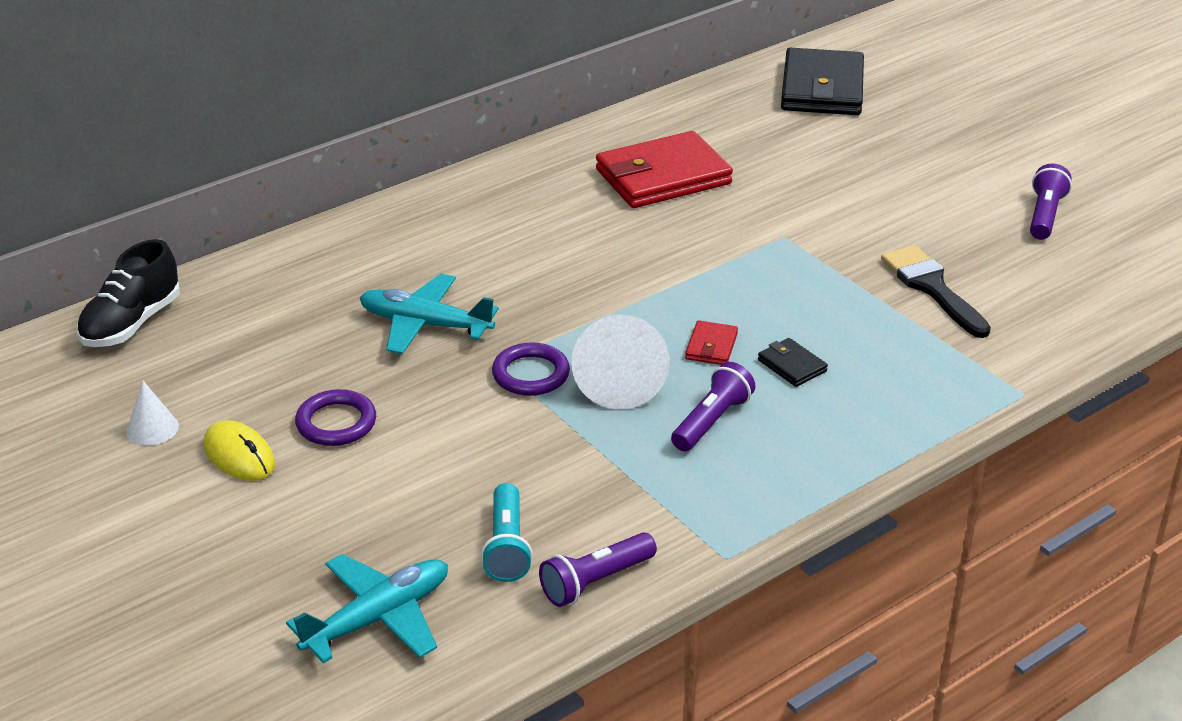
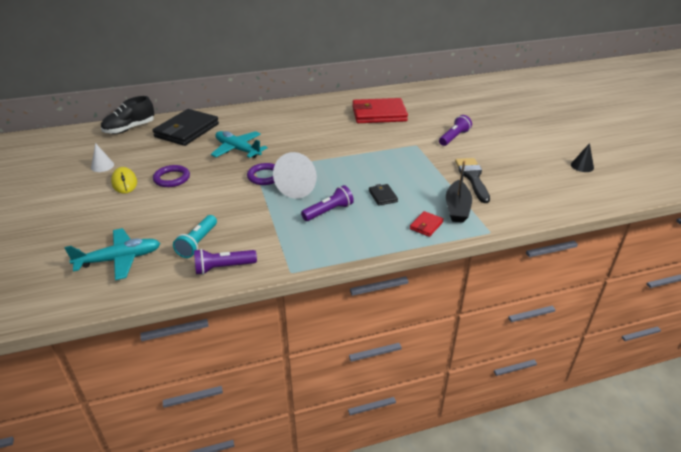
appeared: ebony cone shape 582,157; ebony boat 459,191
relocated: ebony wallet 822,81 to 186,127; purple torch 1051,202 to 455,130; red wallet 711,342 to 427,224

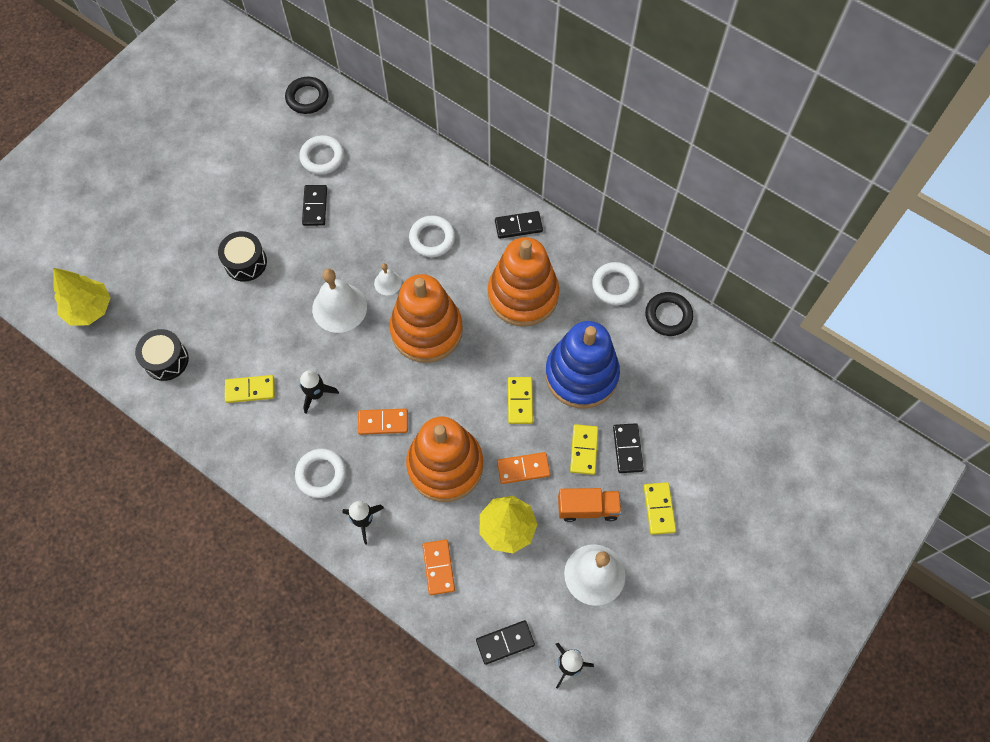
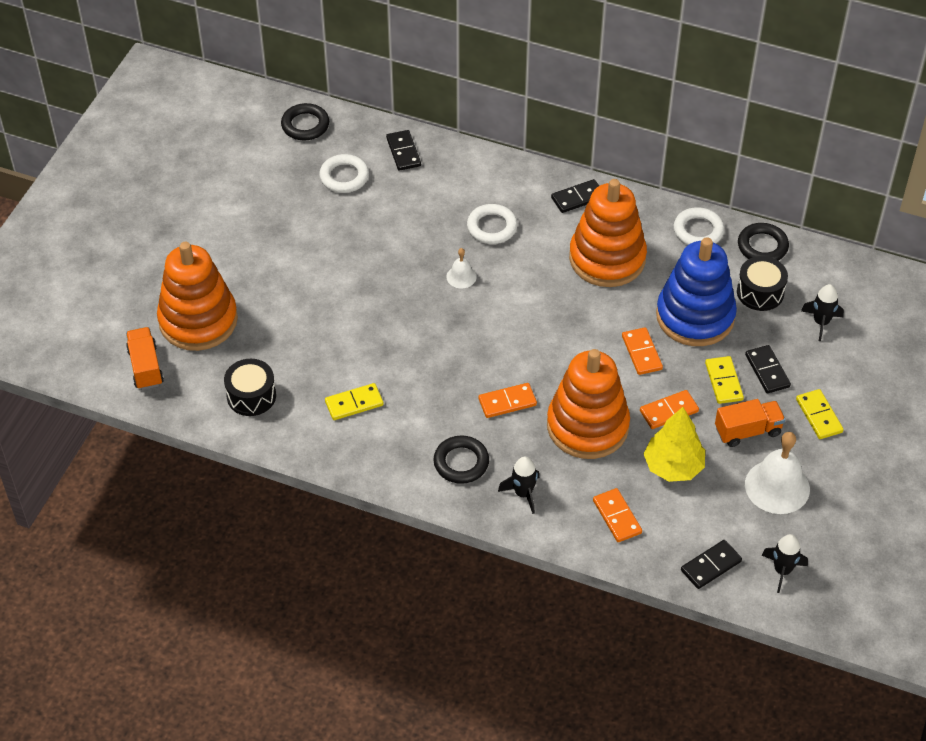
missing: snow-white bell 339,301
relocated: ebony domino piece 314,205 to 403,150; ebony toy drum 242,256 to 762,283; bright orange stacking rings 426,318 to 197,296; ebony rocket 319,392 to 822,312
exchanged: yellow tree 82,296 to bright orange truck 145,358
colour: yellow domino piece 520,400 to bright orange domino piece 642,351; snow-white hoop 320,473 to ebony hoop 461,459

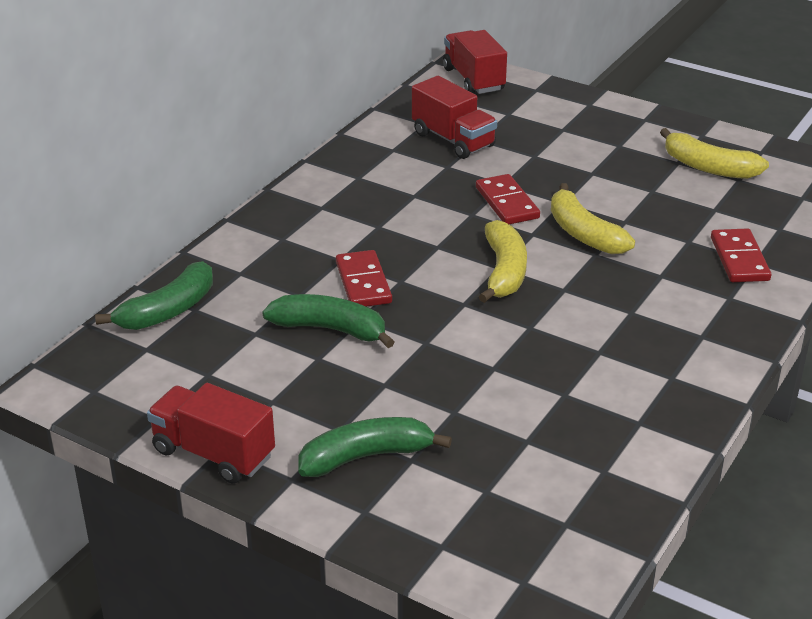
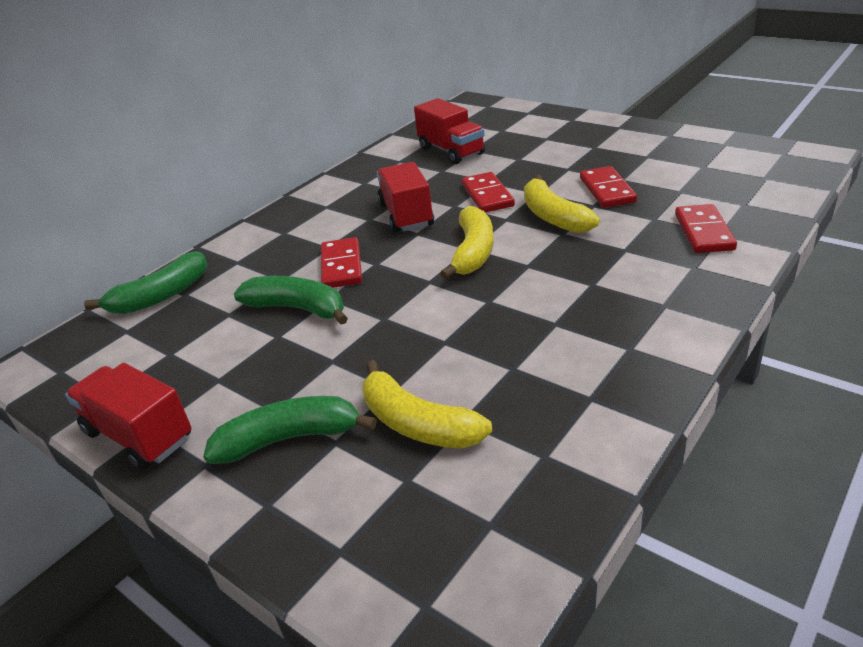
appeared: red domino piece 608,187
relocated: red truck 475,62 to 405,197; yellow banana 714,153 to 427,404

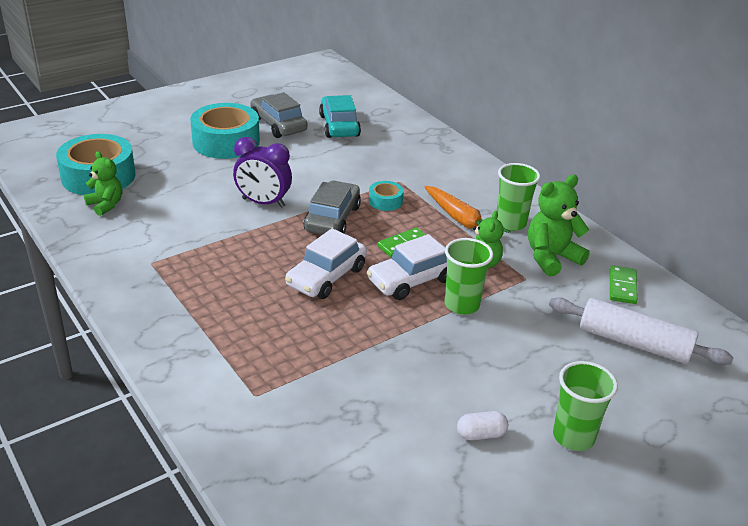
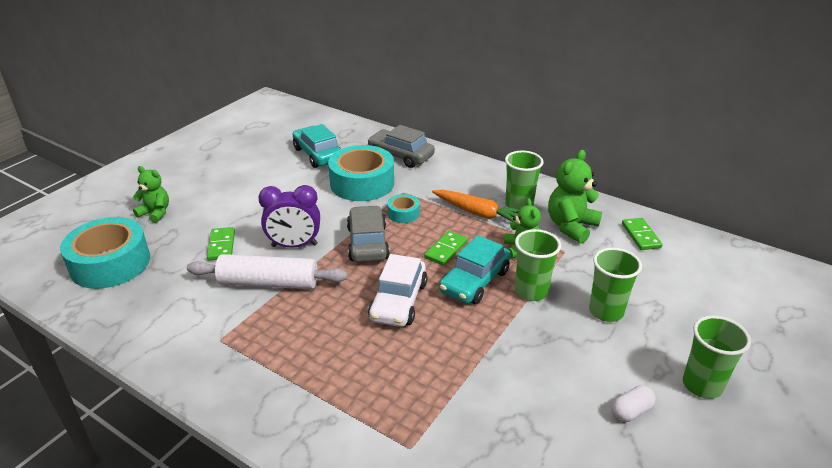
appeared: leaf-green domino piece 221,244; leaf-green beaker 615,285
relocated: gray toy car 279,115 to 401,146; aqua tape 225,131 to 361,173; leaf-green teddy bear 103,183 to 151,194; snow-white rolling pin 641,331 to 267,271
colour: snow-white toy car 406,267 to aqua toy car 475,269

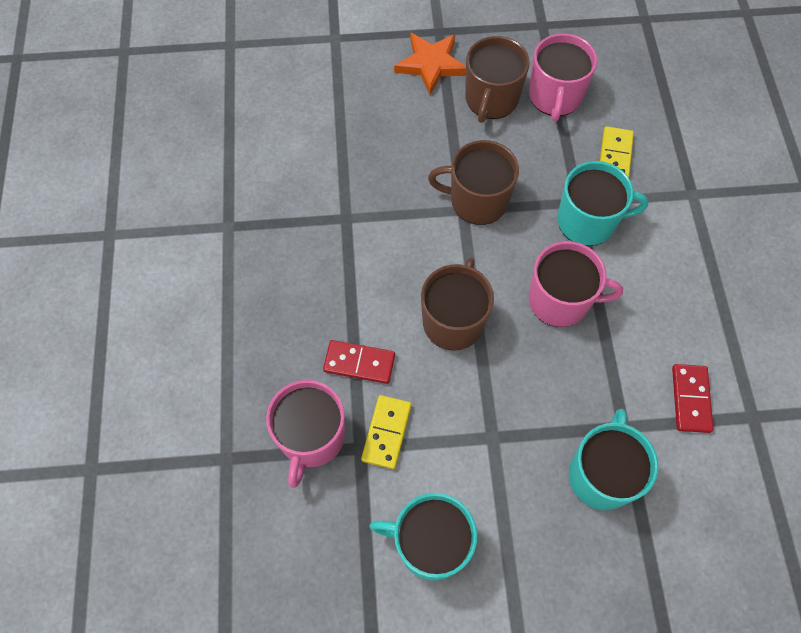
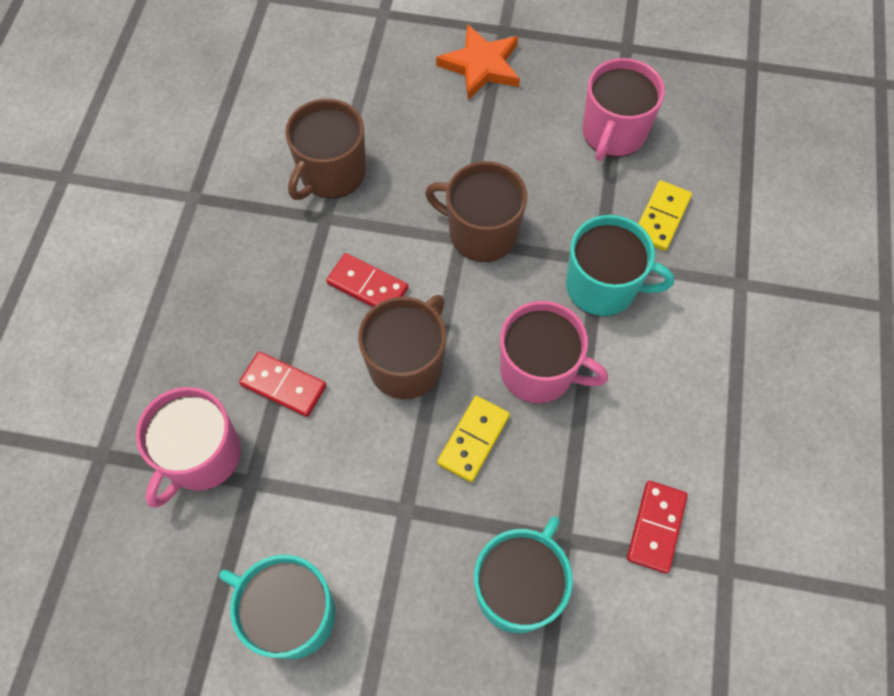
appeared: red domino piece 367,280
relocated: russet coffee mug 497,79 to 325,149; yellow domino piece 386,432 to 473,439

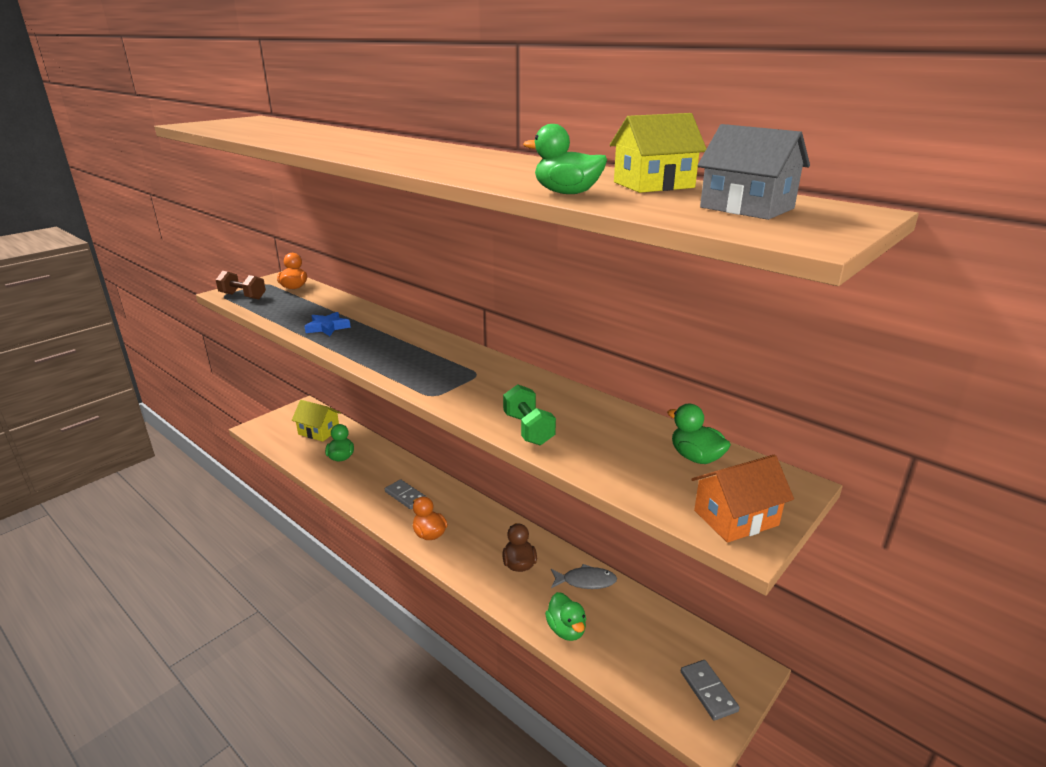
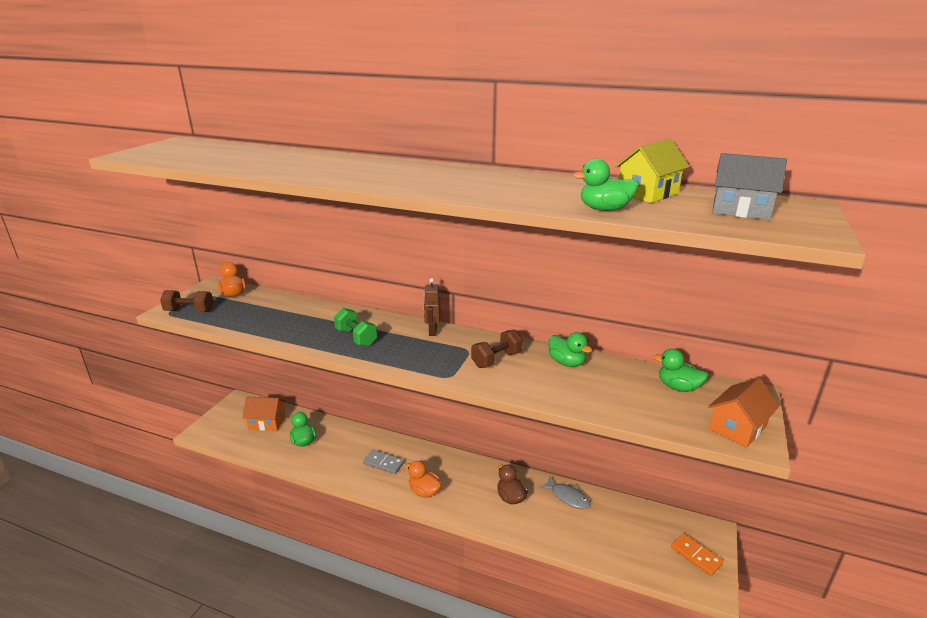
missing: blue five-pointed star 327,324
appeared: russet robot figure 432,307; russet free weight 497,349
relocated: leaf-green free weight 529,414 to 355,327; leaf-green toy duck 565,616 to 570,349
colour: yellow house 316,421 to bright orange house 264,413; gray domino piece 710,690 to bright orange domino piece 697,554
spun: gray fish 584,576 = 565,493 60 degrees clockwise

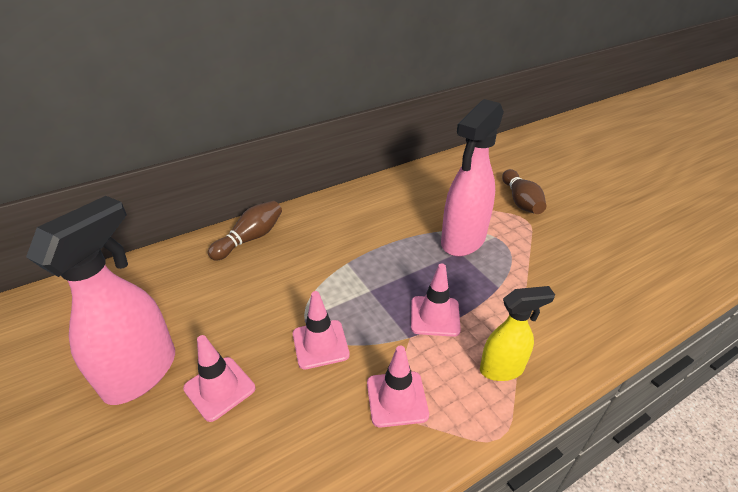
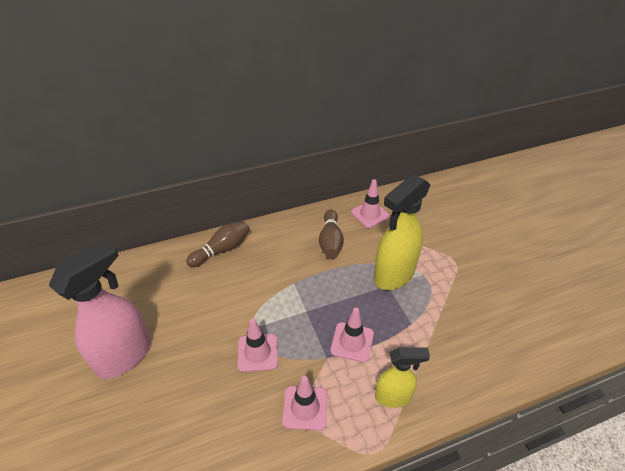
relocated: russet skittle 524,191 to 331,234; pink safety cone 219,378 to 370,203
colour: pink spray cleaner 472,178 to yellow spray cleaner 402,232

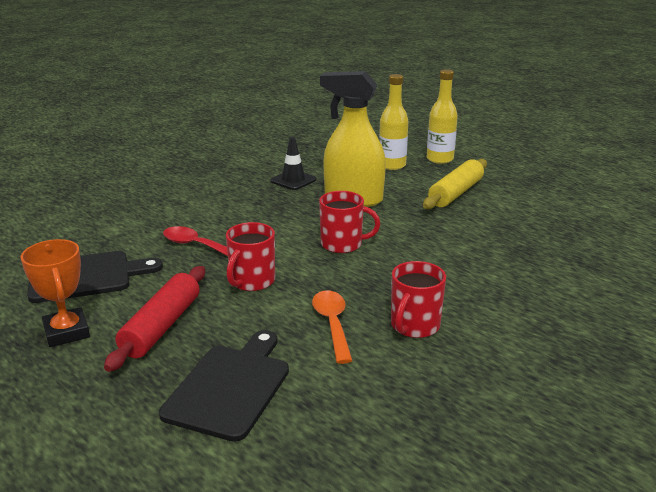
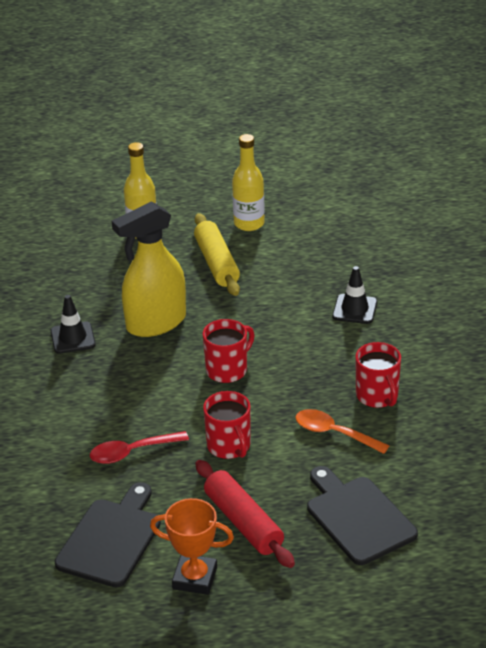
appeared: ebony safety cone 354,295
relocated: yellow bottle 393,122 to 248,182

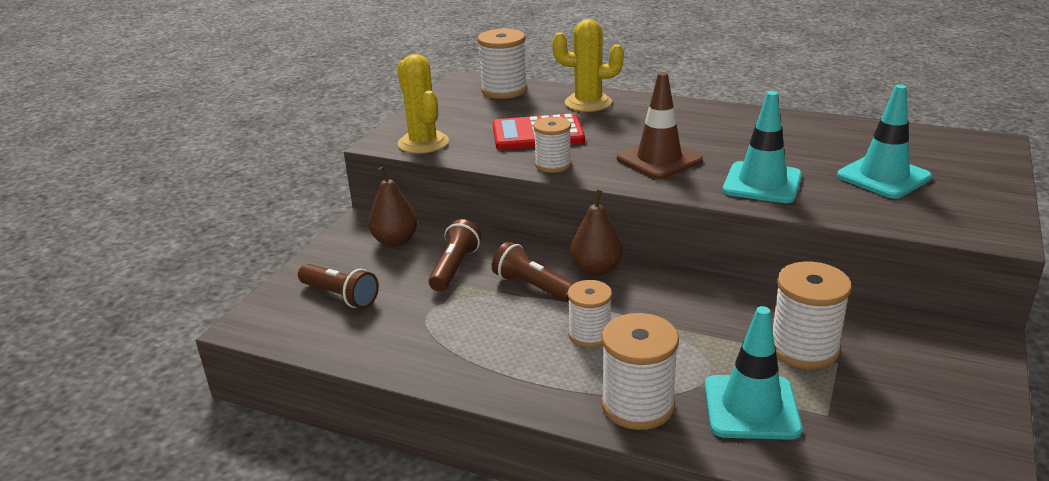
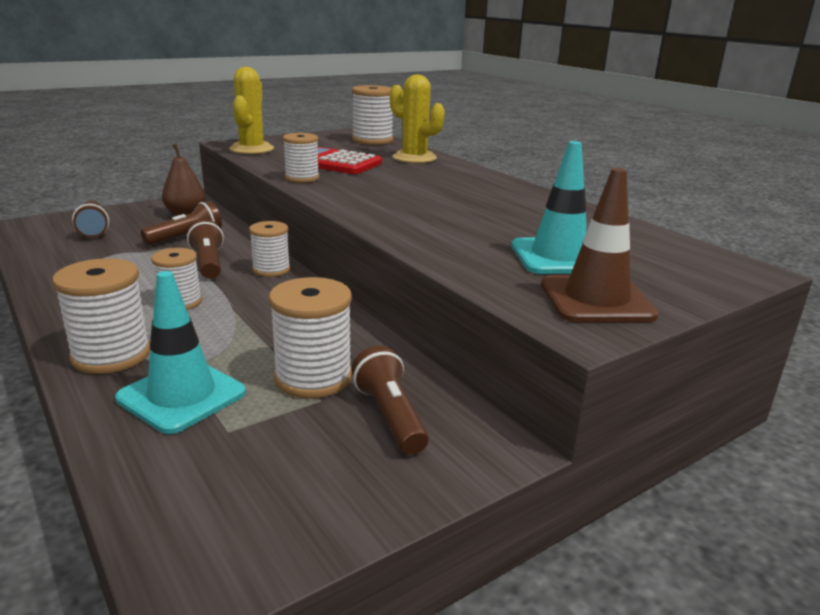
missing: aqua safety cone 762,147
appeared: russet torch 390,400
relocated: russet safety cone 660,125 to 600,245
exchanged: russet toy pear 596,232 to snow-white spool 269,249

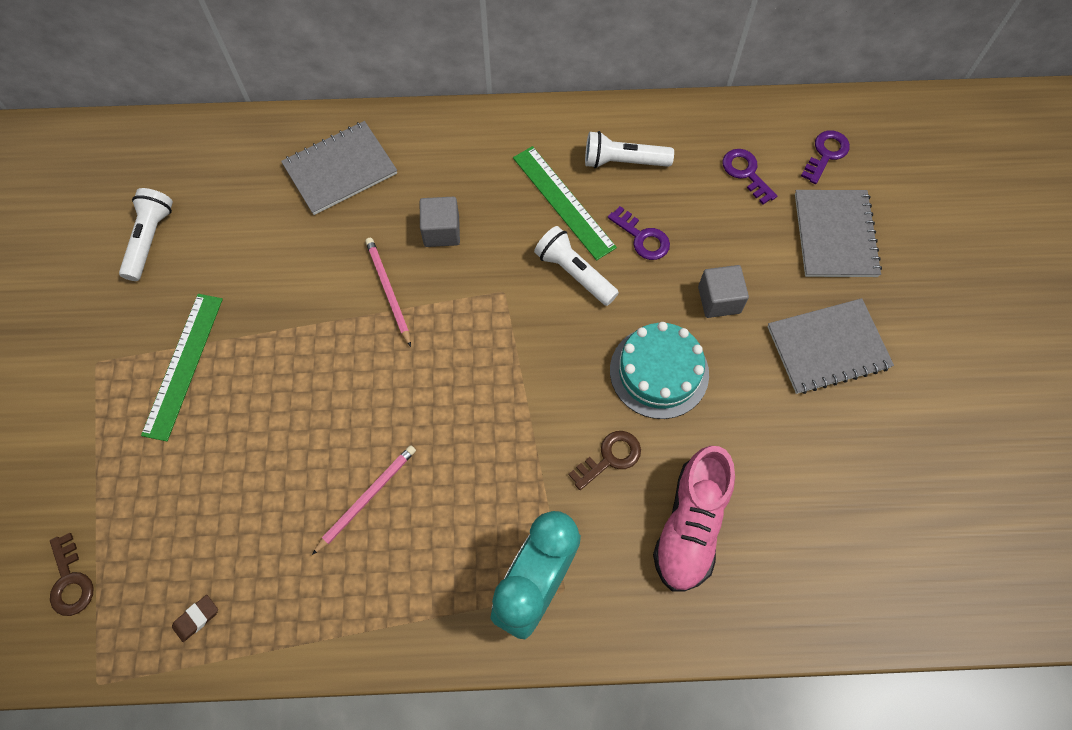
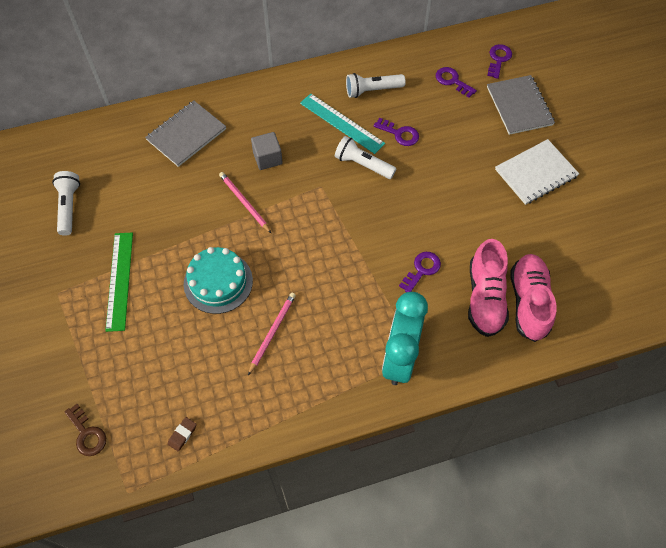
missing: gray solid cube 723,291
appeared: pink sneaker 533,298
relocated: aqua layer cake 659,370 to 218,280
colour: leaf-green ruler 565,203 to aqua ruler 342,123; gray notepad 830,346 to snow-white notepad 537,172; russet key 605,460 to purple key 420,272

